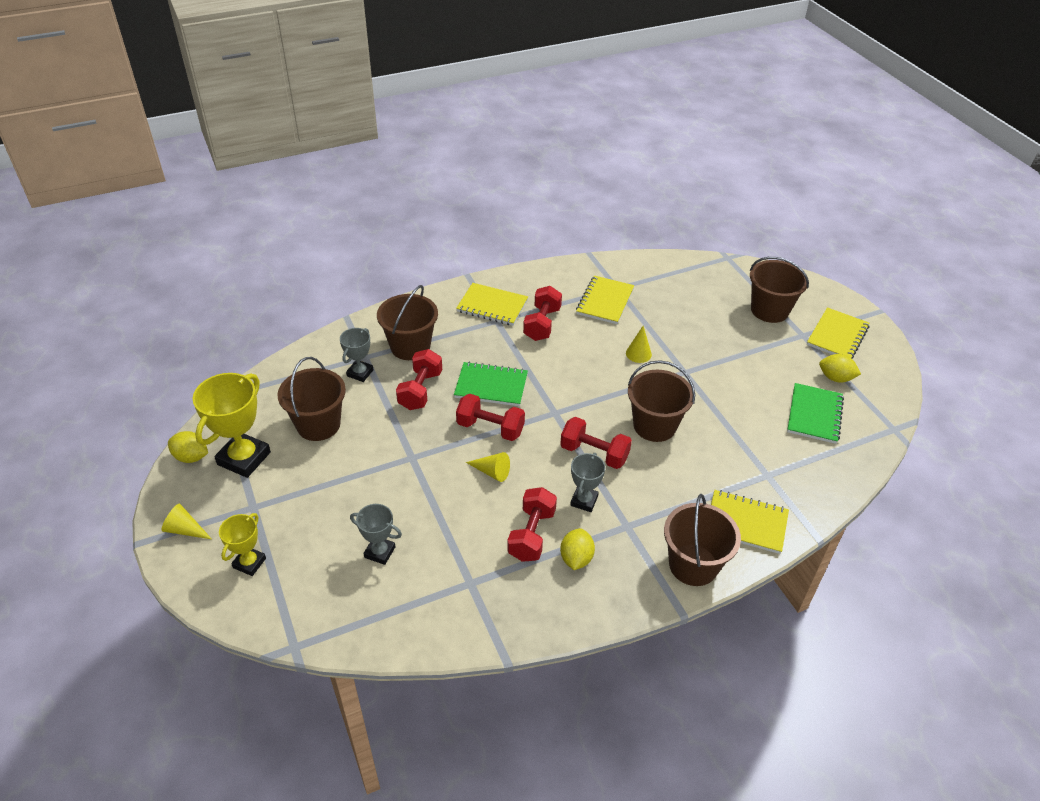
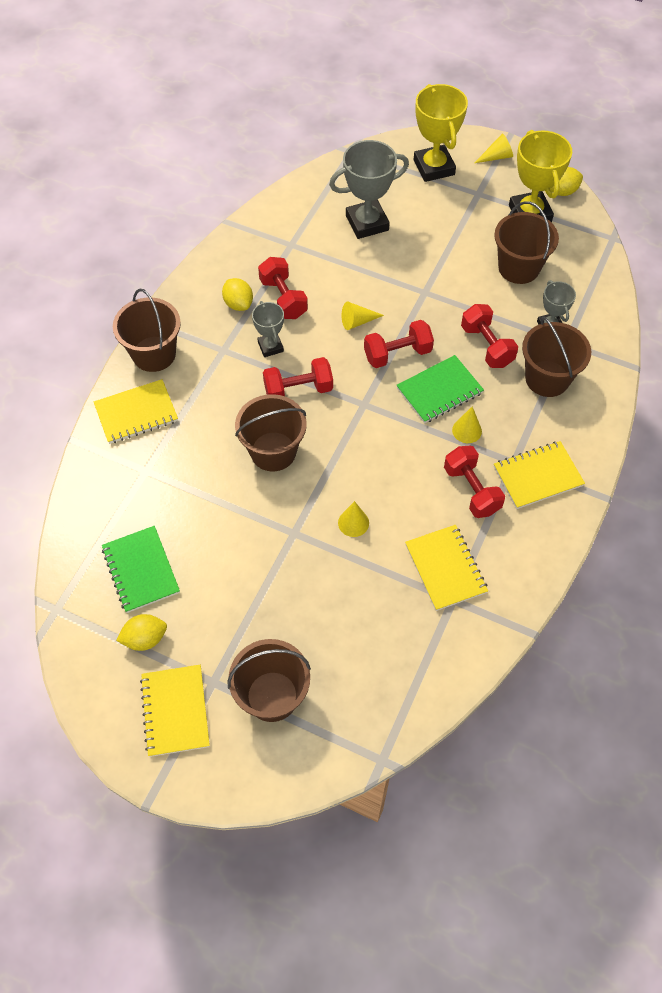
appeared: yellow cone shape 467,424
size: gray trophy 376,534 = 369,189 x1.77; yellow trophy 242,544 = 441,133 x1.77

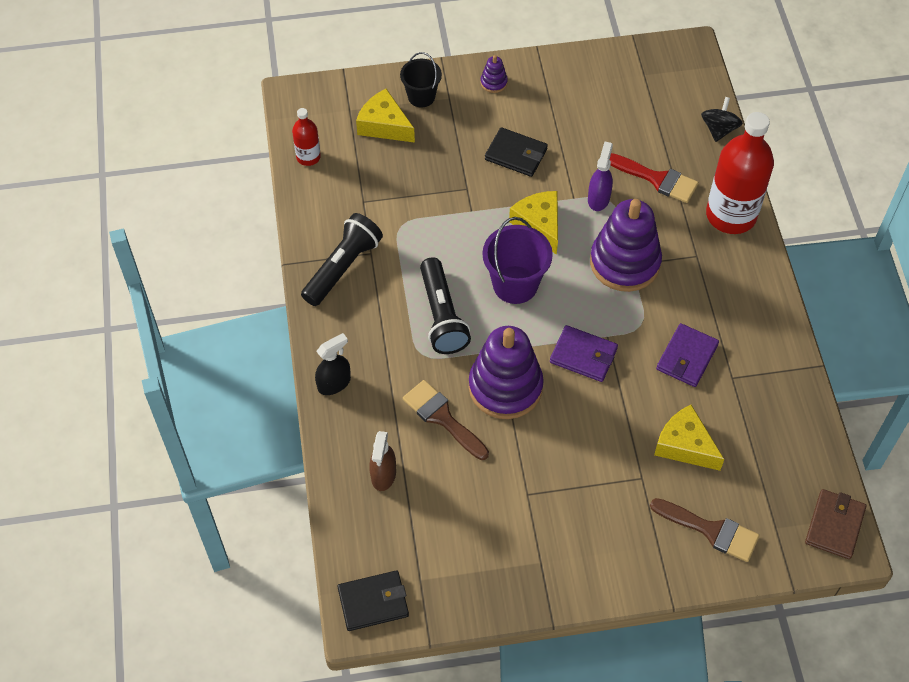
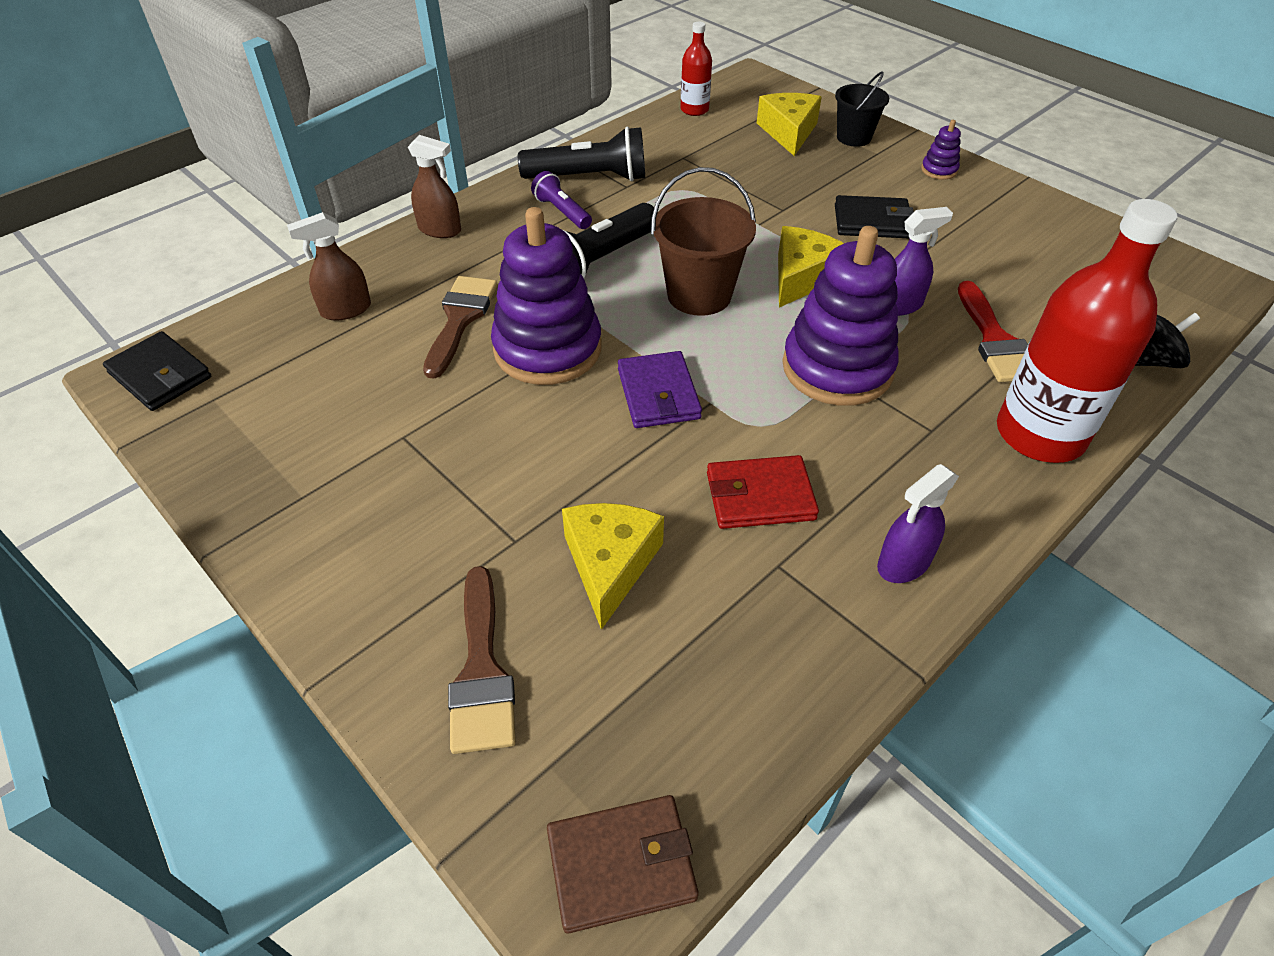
appeared: purple torch 561,200; purple spray cleaner 918,523
colour: purple pail 517,260 to russet pail 703,241; purple wallet 687,355 to red wallet 763,492; ebony spray cleaner 333,364 to russet spray cleaner 434,186
spun: ebony wallet 516,152 = 874,216 75 degrees counterclockwise

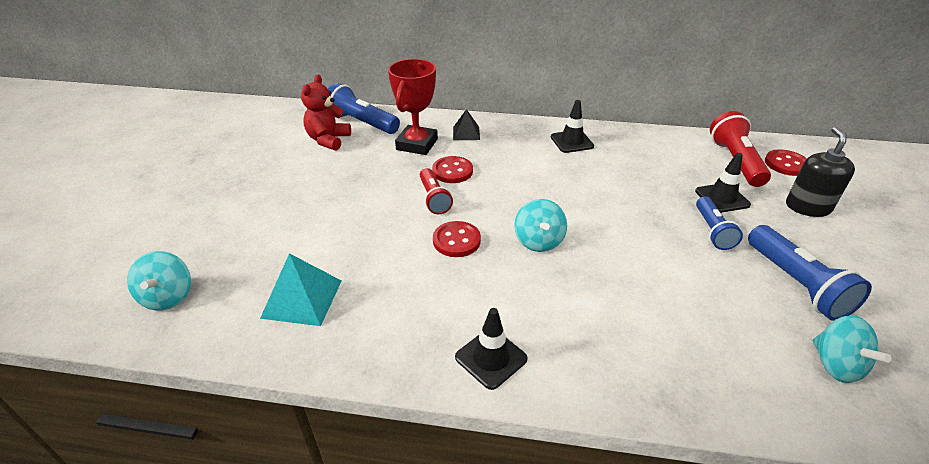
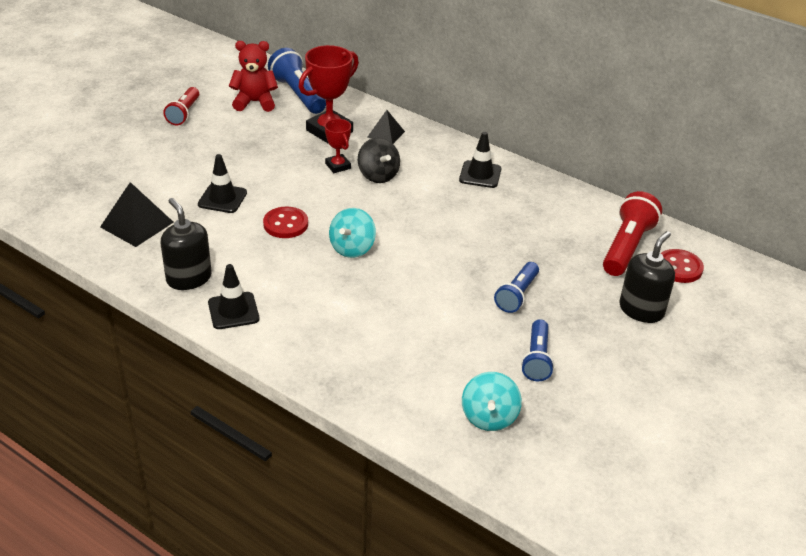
missing: aqua toy top 159,281
appeared: ebony toy top 379,160; ebony soap pump 186,244
relocated: ebony safety cone 723,183 to 222,183; red torch 436,191 to 181,106
exchanged: red button 452,169 to red trophy 338,146
colour: aqua solid pyramid 300,289 to ebony solid pyramid 137,214
spun: red teddy bear 326,113 = 253,76 45 degrees clockwise
size: blue torch 810,273 = 537,350 x0.65

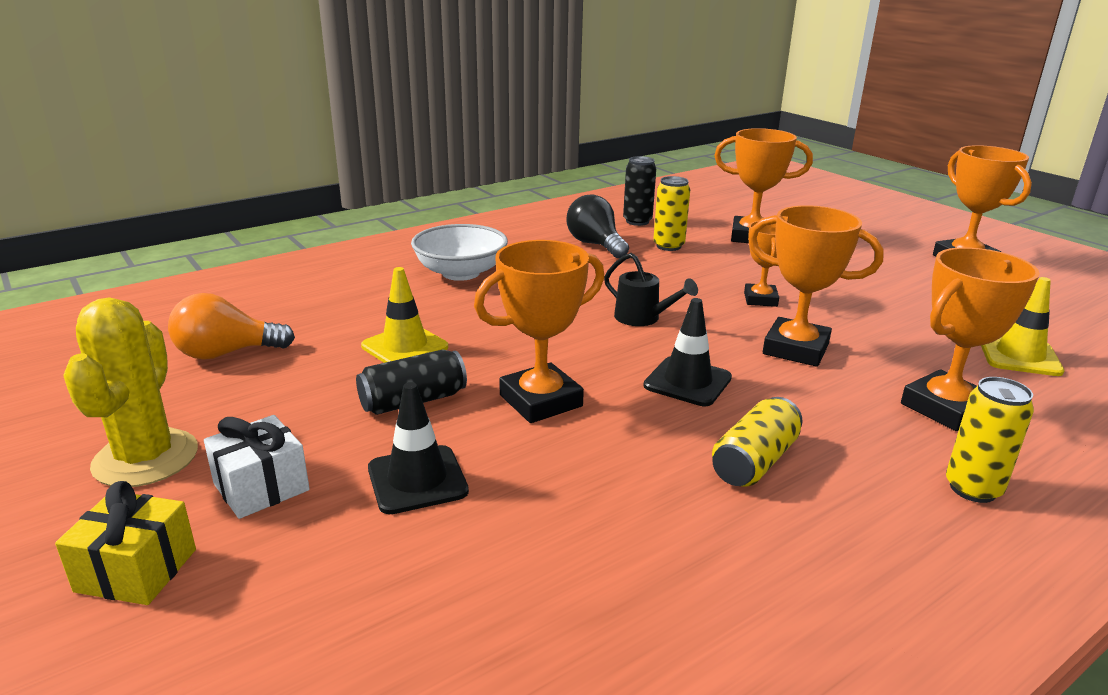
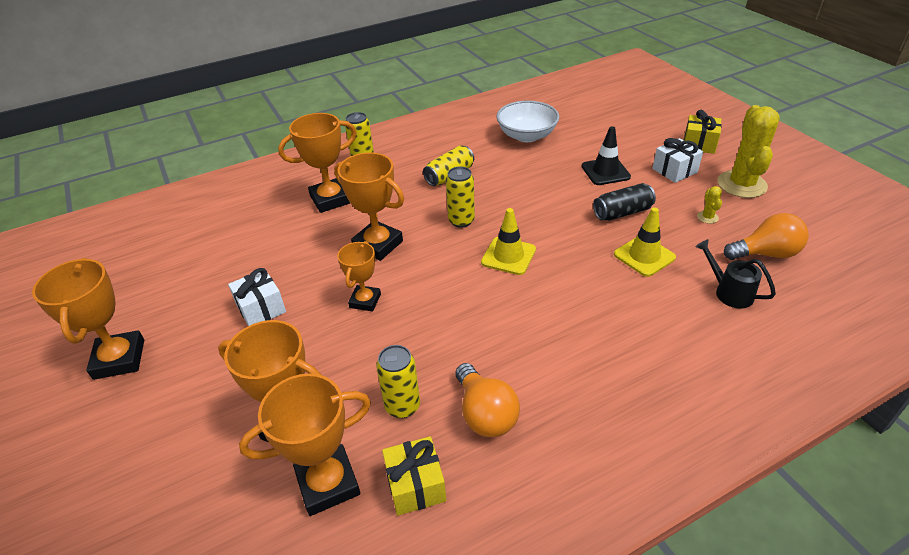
appeared: yellow prickly plant 709,205; snow-white present 257,297
relocated: snow-white bowl 459,252 to 528,121; bright orange trophy 539,331 to 305,444; ebony watering pot 651,289 to 735,273; yellow safety cone 1022,326 to 508,241
exchanged: ebony tin 639,191 to yellow present 414,476; ebony safety cone 687,352 to yellow tin 460,197
colour: ebony lightbulb 597,226 to bright orange lightbulb 488,400

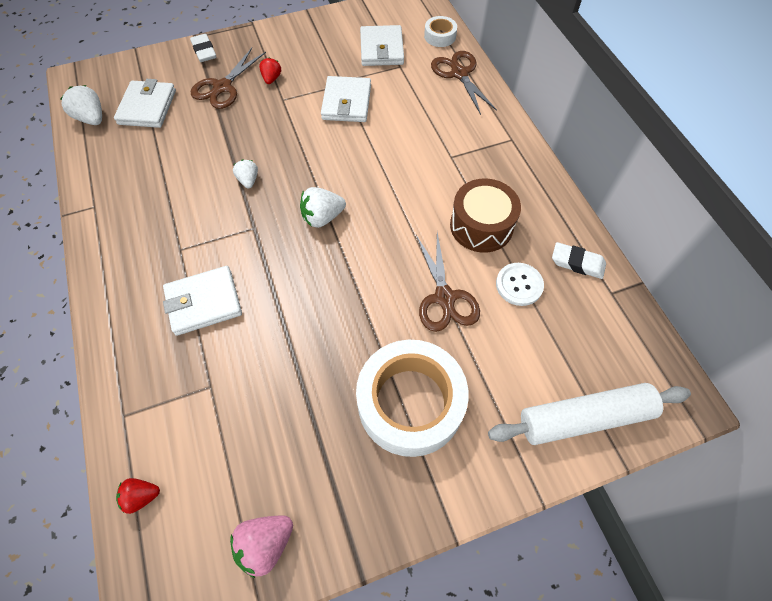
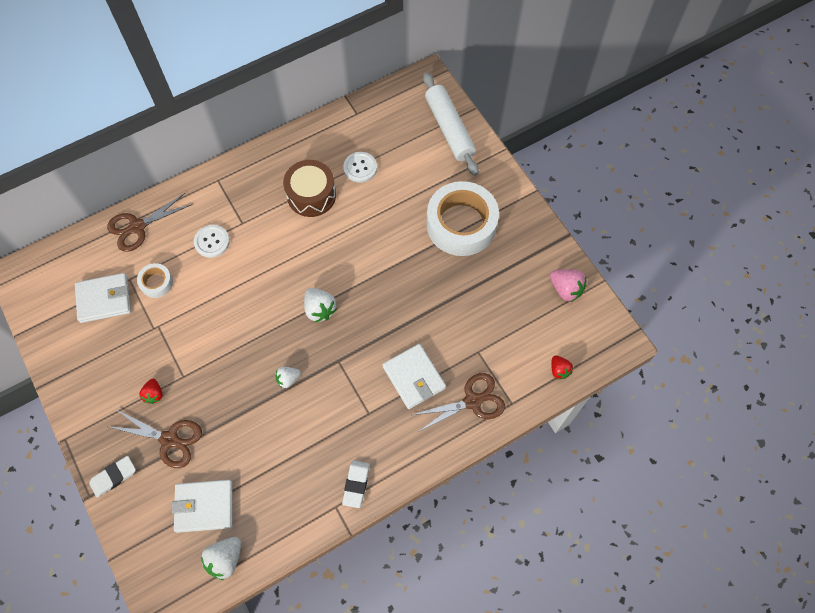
missing: snow-white wallet 346,99
appeared: snow-white button 212,241
relocated: snow-white tape 440,31 to 155,280; russet scissors 448,282 to 458,402; snow-white pencil eraser 579,260 to 356,484
spun: red berry 270,70 = 151,391 90 degrees counterclockwise

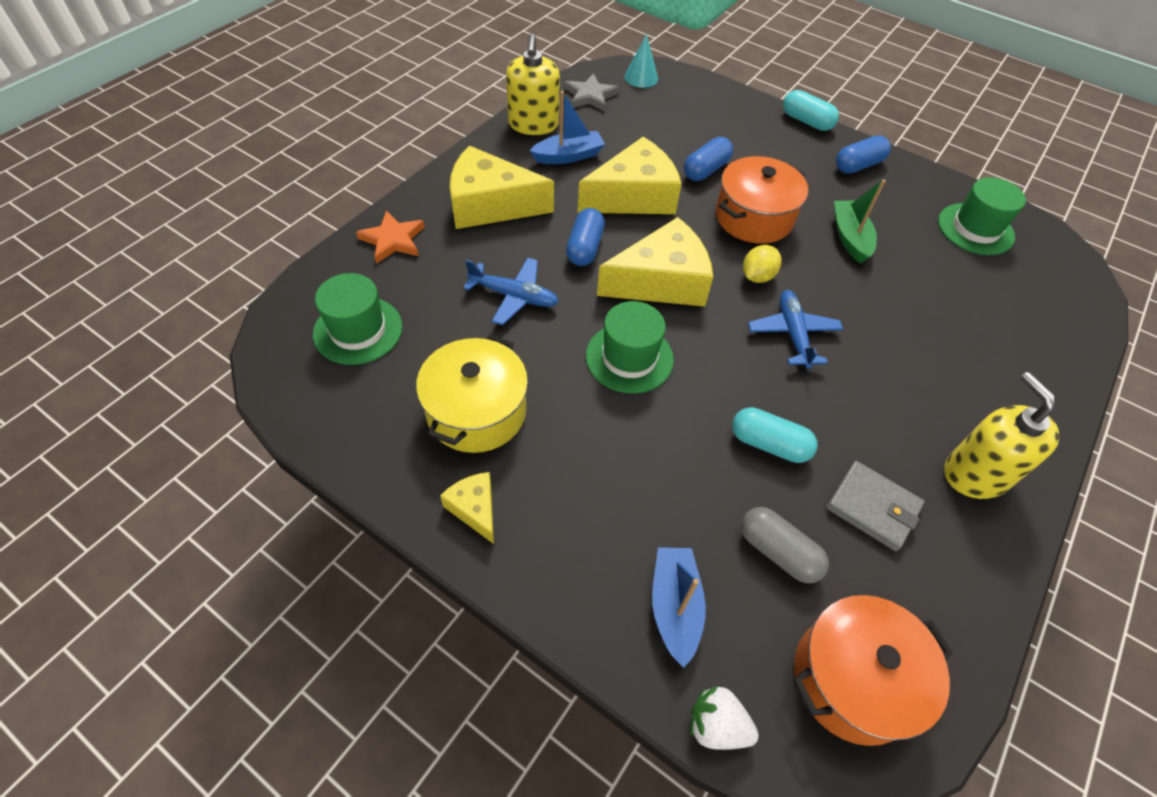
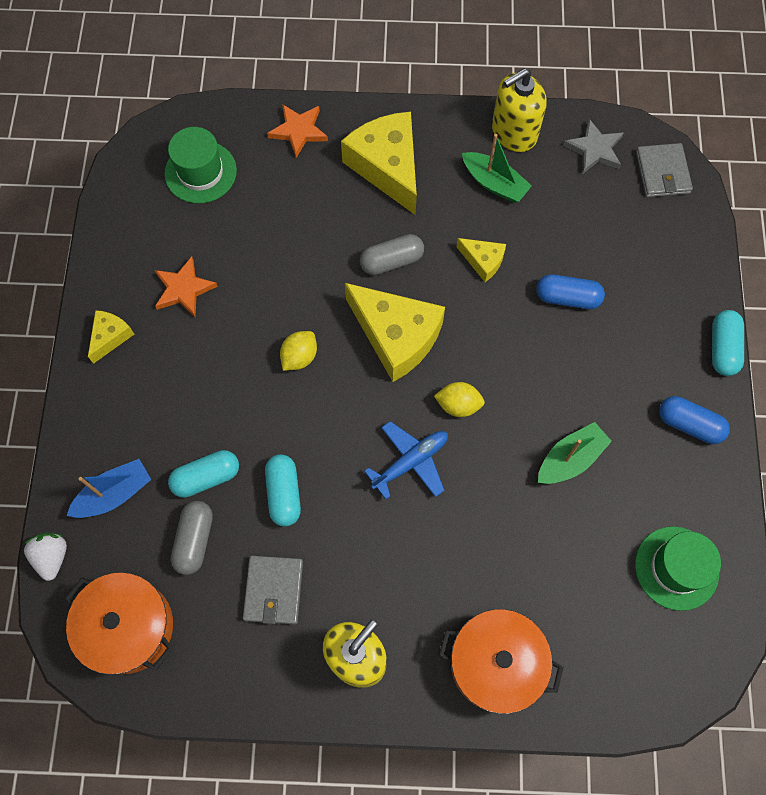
missing: blue aeroplane 511,291
appeared: aqua pill 203,474
relocated: bright orange stockpot 762,200 to 501,661
exchanged: aqua cone shape 641,61 to gray wallet 664,170; leaf-green hat 630,347 to yellow lemon 298,351; yellow stockpot 472,393 to bright orange five-pointed star 186,286
colour: blue boat 567,127 to leaf-green boat 497,168; blue pill 585,237 to gray pill 392,254
size: yellow cheese 630,175 = 481,260 x0.49

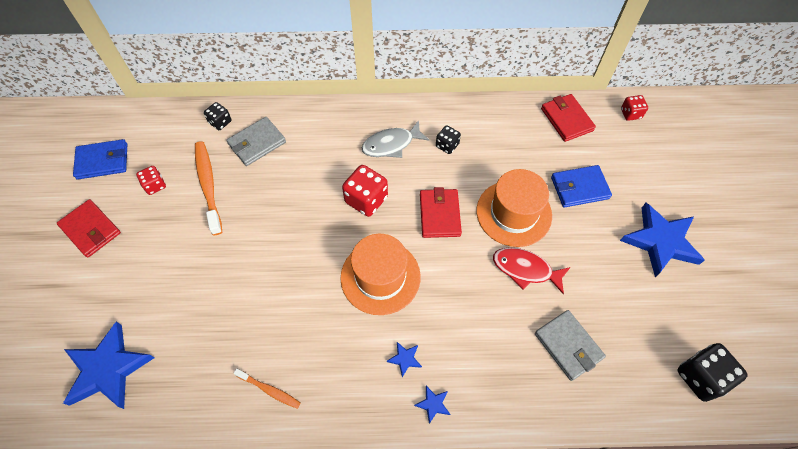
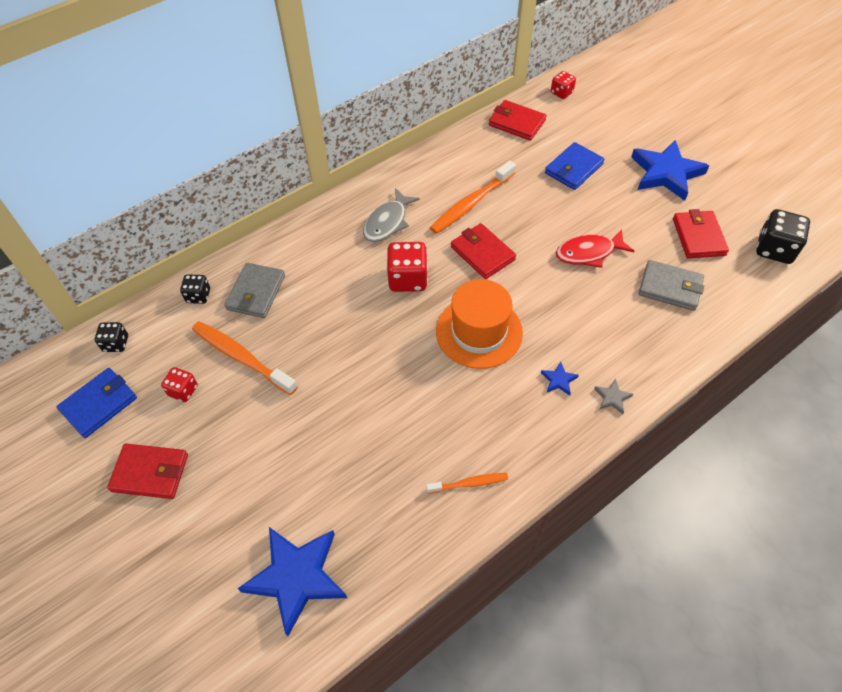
missing: bright orange hat 514,208
appeared: bright orange toothbrush 473,197; red wallet 701,233
relocated: ebony game die 448,139 to 111,337
colour: blue five-pointed star 432,405 to gray five-pointed star 613,396

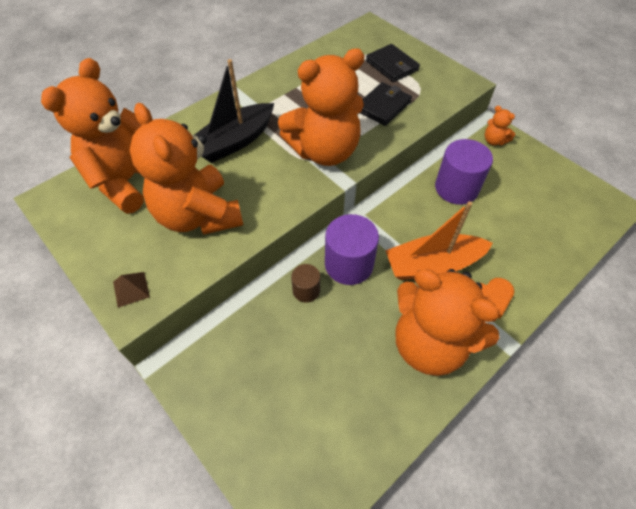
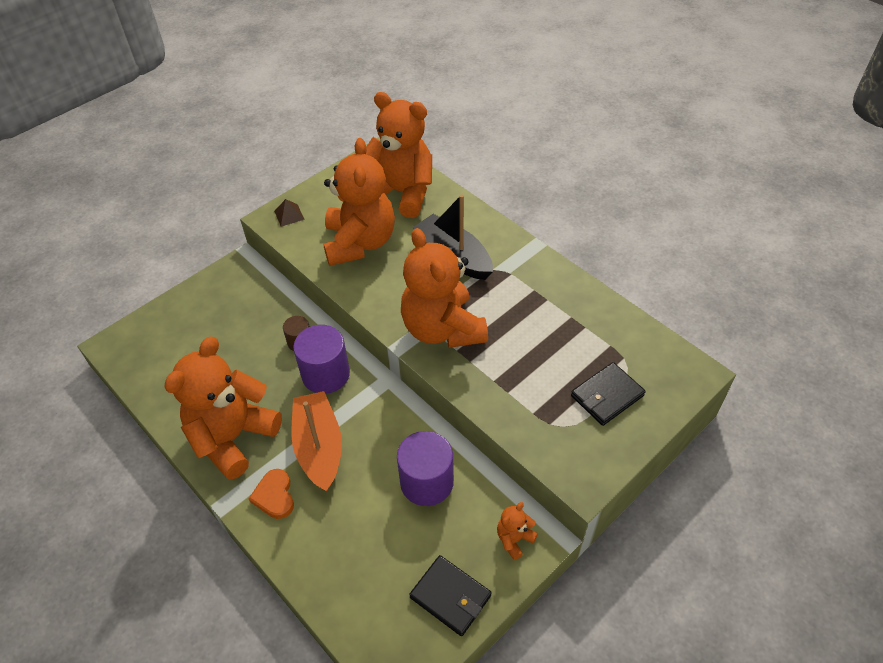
relocated: ebony wallet 386,104 to 450,595
spun: bright orange teddy bear 186,169 = 359,202 120 degrees clockwise

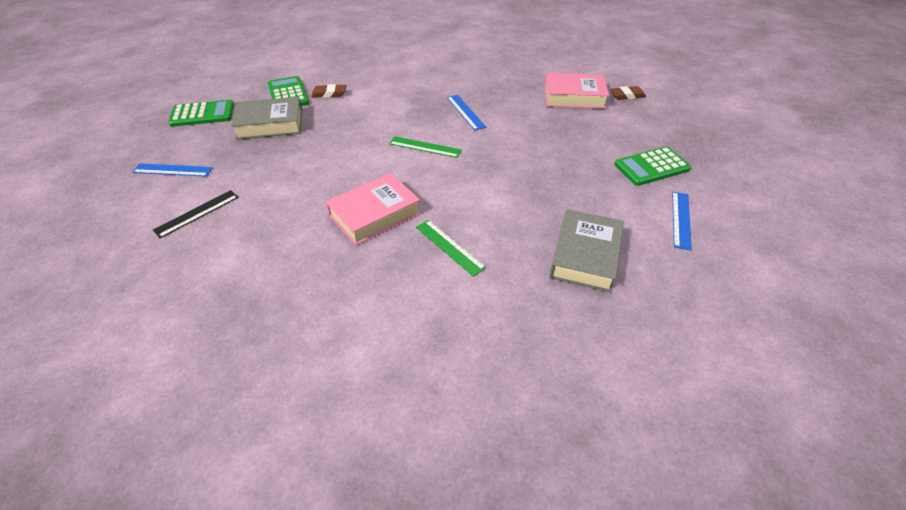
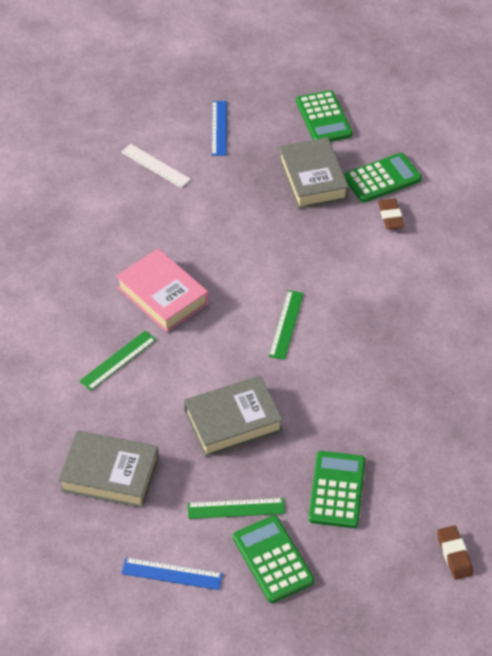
missing: pink hardback 576,91; blue ruler 466,112
appeared: gray hardback 233,416; leaf-green pocket calculator 337,489; leaf-green ruler 236,508
colour: ebony ruler 196,214 to snow-white ruler 156,166

